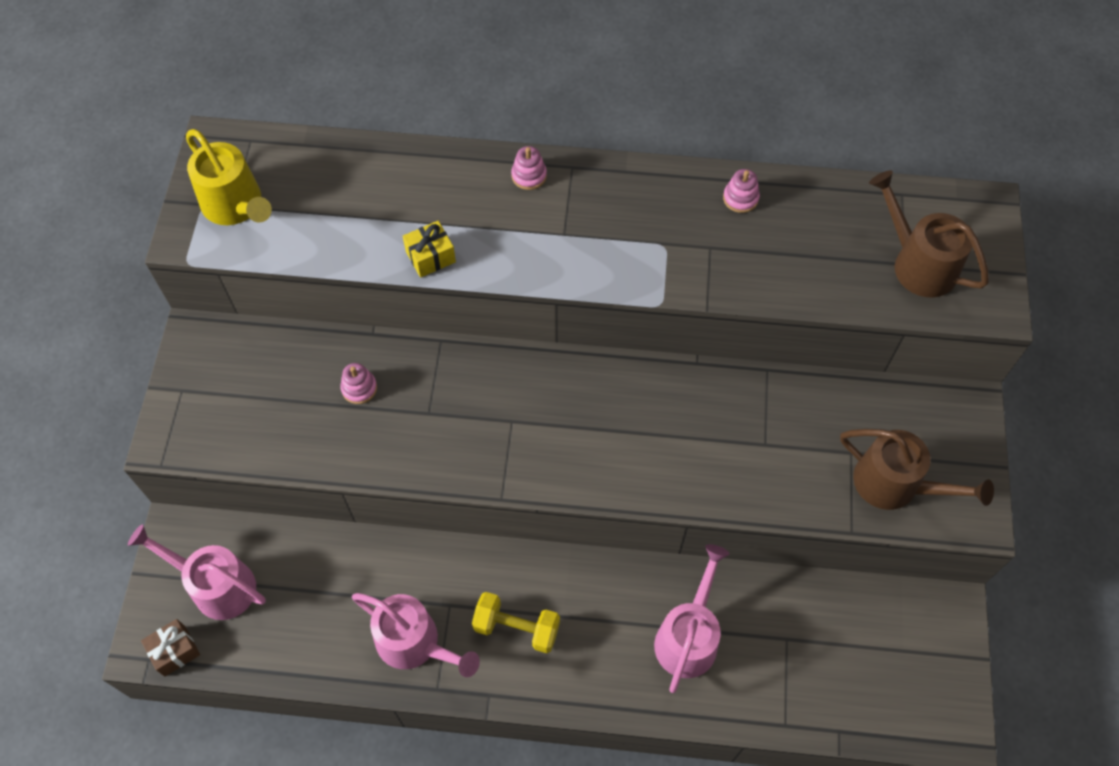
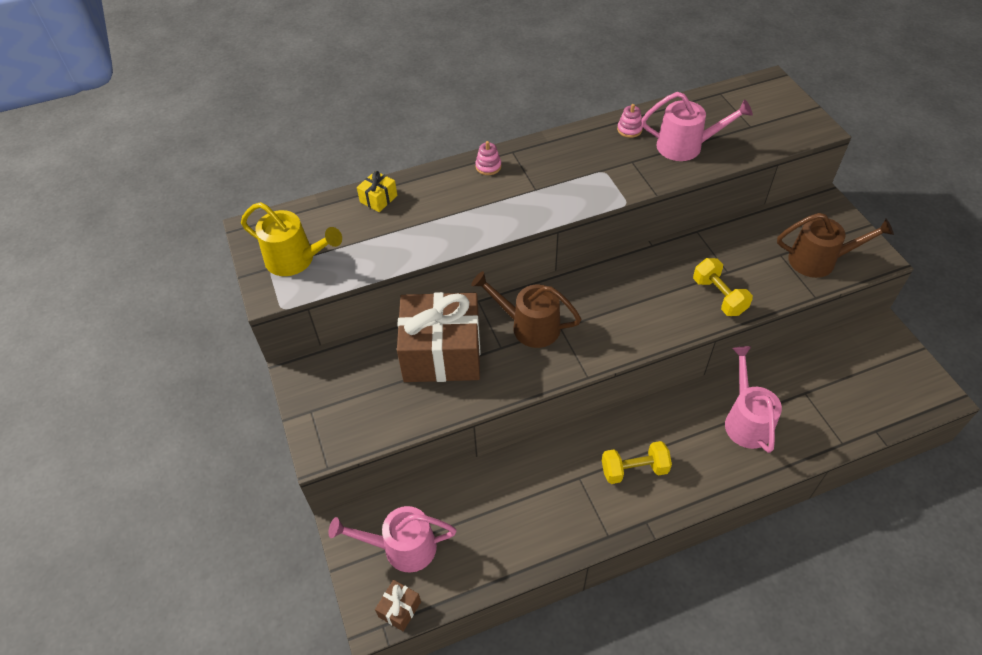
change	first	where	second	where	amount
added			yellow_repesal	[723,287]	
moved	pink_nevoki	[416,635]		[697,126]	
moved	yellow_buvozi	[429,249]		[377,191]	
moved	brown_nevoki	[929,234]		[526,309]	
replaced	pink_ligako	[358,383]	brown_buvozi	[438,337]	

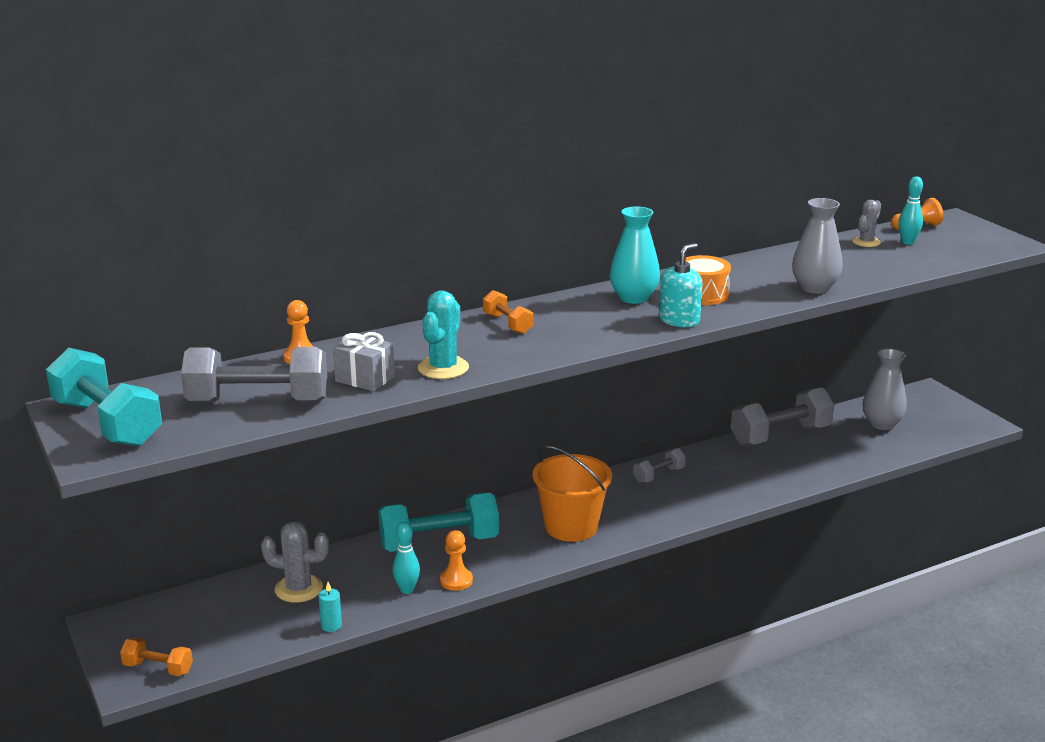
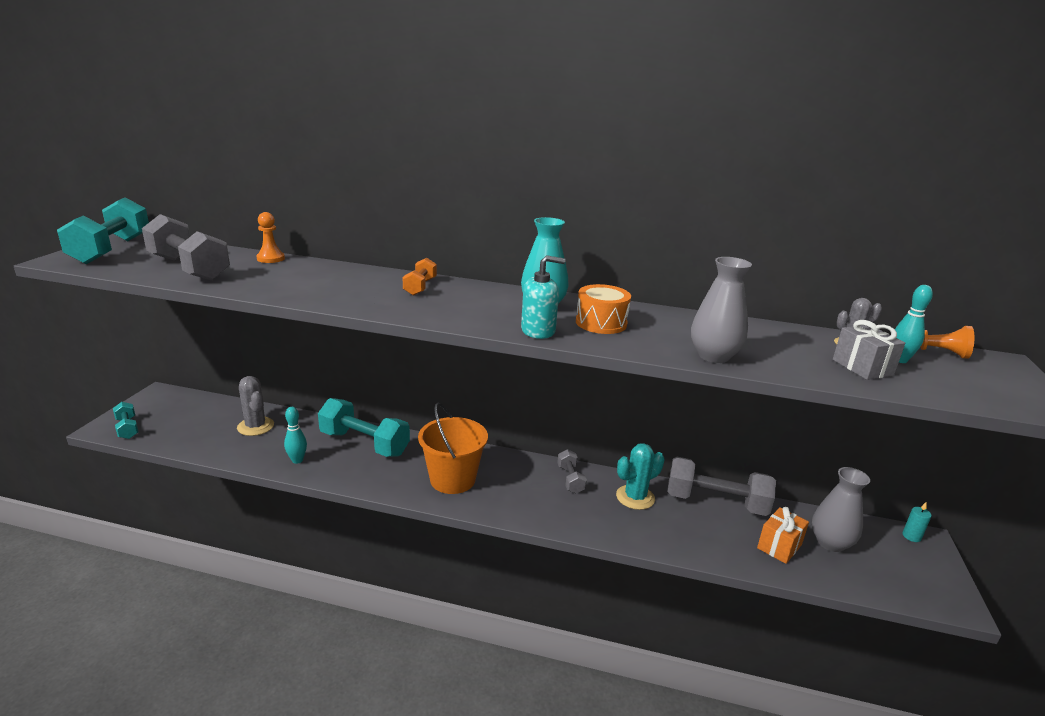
change	first	where	second	where	amount
removed	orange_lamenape	[456,560]			
added			orange_buvozi	[783,535]	
moved	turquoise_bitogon	[330,607]		[917,522]	
moved	grey_buvozi	[364,361]		[869,350]	
moved	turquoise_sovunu	[443,335]		[640,476]	
recoloured	orange_repesal	[156,656]	turquoise_repesal	[125,420]	
turned	grey_repesal	[659,465]		[572,471]	75 degrees clockwise

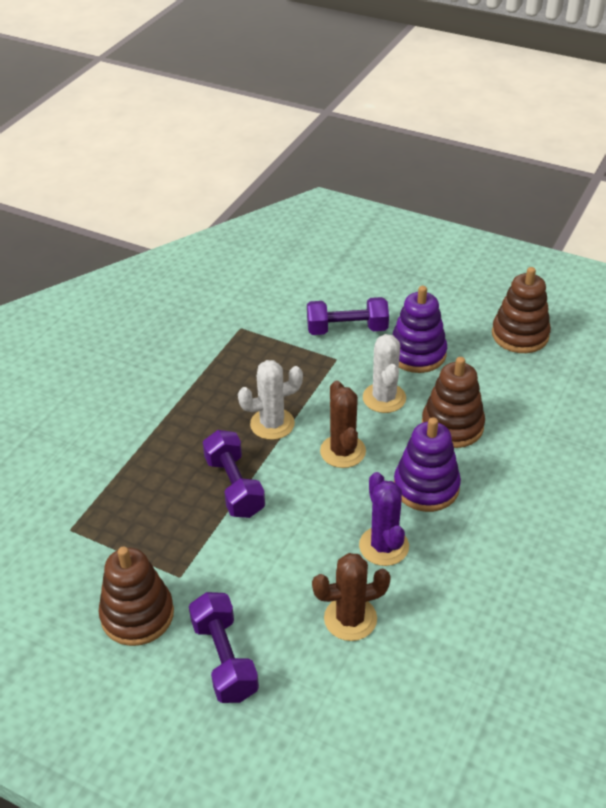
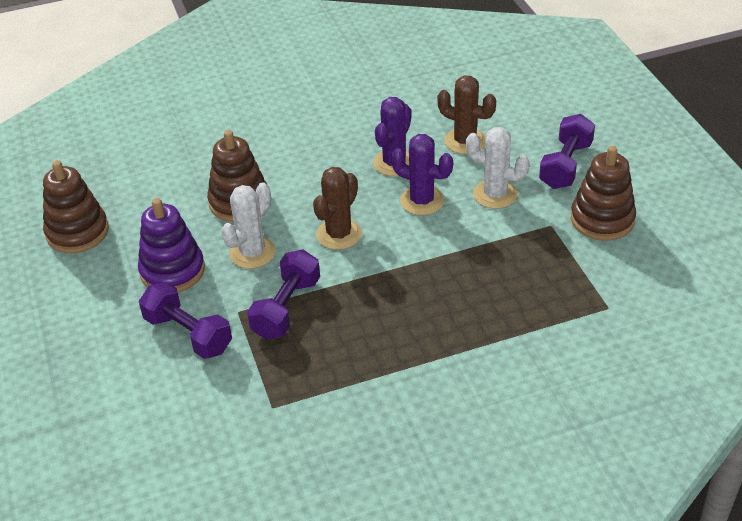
change	first	where	second	where	amount
removed	purple_ligako	[427,464]			
added			purple_sovunu	[422,174]	
moved	purple_repesal	[234,474]		[283,294]	
moved	white_sovunu	[270,400]		[497,168]	

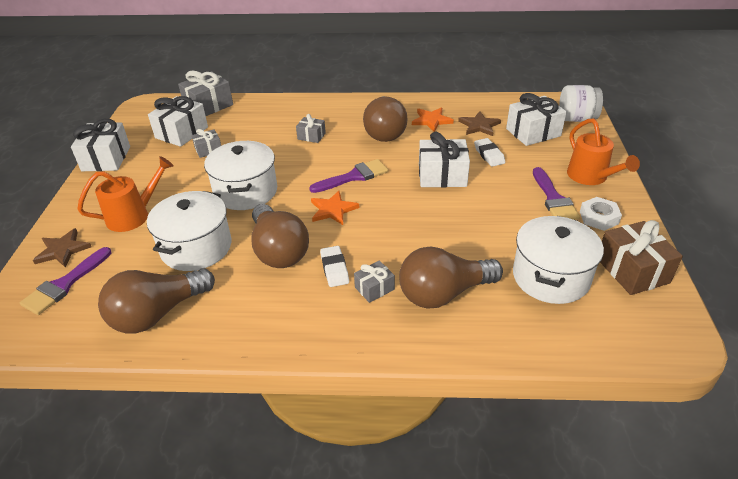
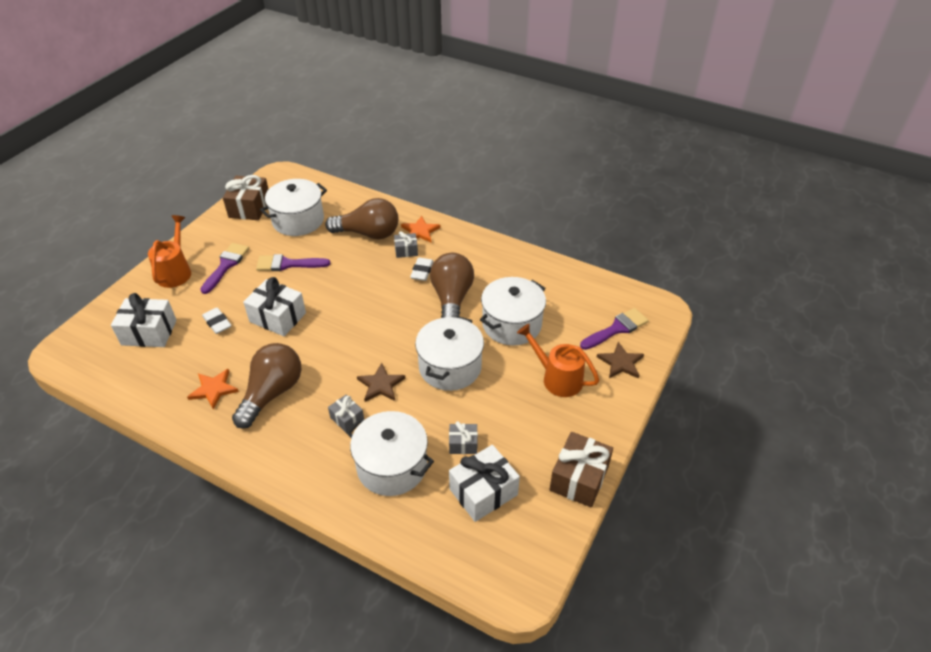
change	first	where	second	where	amount
removed	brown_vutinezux	[156,301]			
removed	grey_buvozi	[205,93]			
removed	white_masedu	[581,103]			
removed	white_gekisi	[601,214]			
added			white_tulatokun	[390,453]	
moved	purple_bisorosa	[348,176]		[293,262]	
moved	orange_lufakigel	[335,208]		[421,229]	
moved	brown_lufakigel	[479,123]		[381,382]	
recoloured	white_buvozi	[100,145]	brown_buvozi	[581,470]	
turned	orange_nevoki	[125,194]		[558,360]	45 degrees clockwise
turned	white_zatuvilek	[489,152]		[217,320]	45 degrees counterclockwise

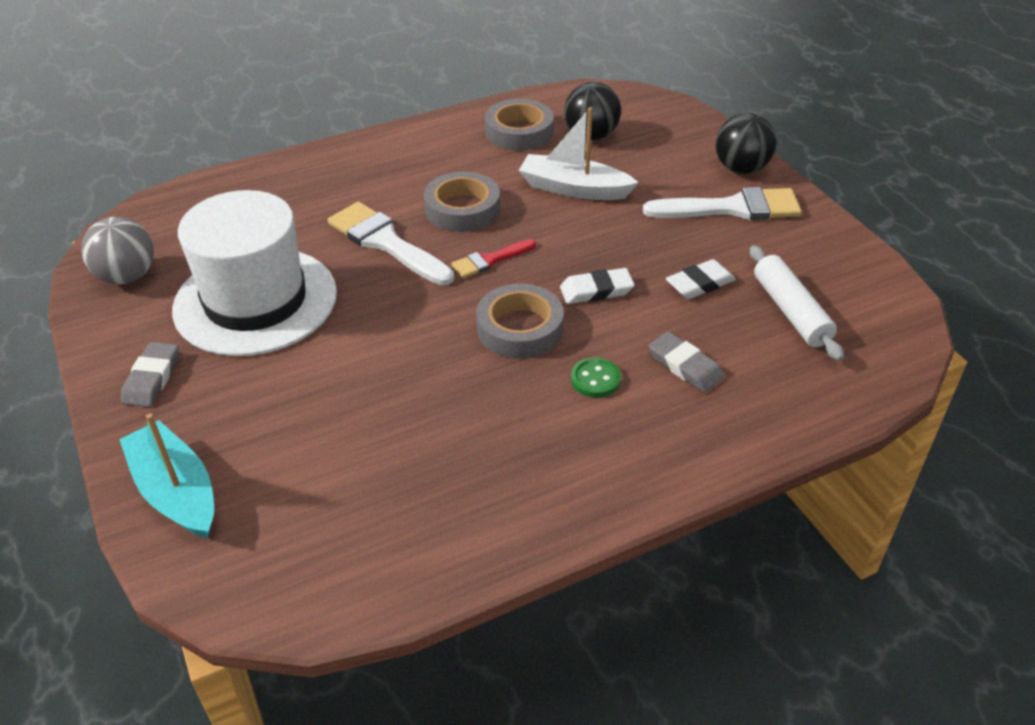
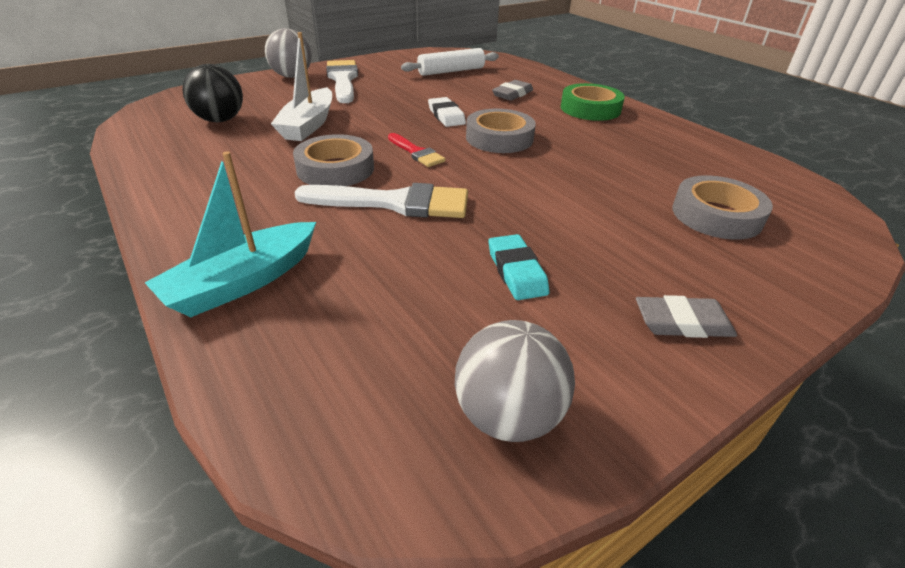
change	first	where	second	where	amount
removed	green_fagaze	[596,377]			
removed	white_zatuvilek	[701,279]			
added			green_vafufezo	[593,102]	
moved	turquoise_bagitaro	[166,476]		[230,234]	
moved	grey_vafufezo	[519,125]		[723,207]	
replaced	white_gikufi	[254,273]	turquoise_zatuvilek	[519,267]	
recoloured	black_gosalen	[746,143]	grey_gosalen	[288,53]	
turned	white_bisorosa	[391,244]		[381,200]	120 degrees counterclockwise

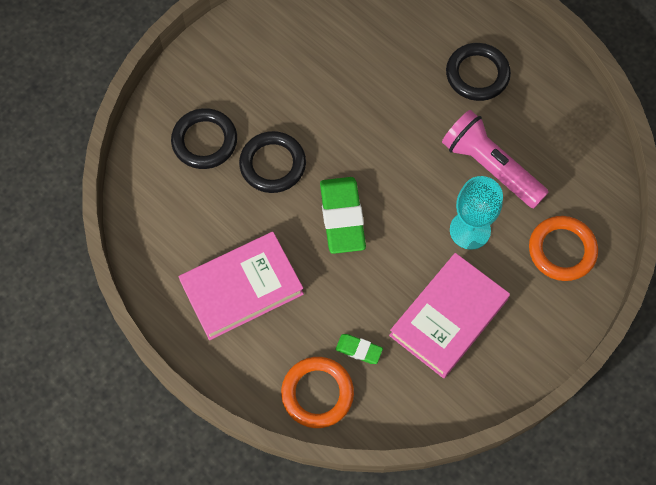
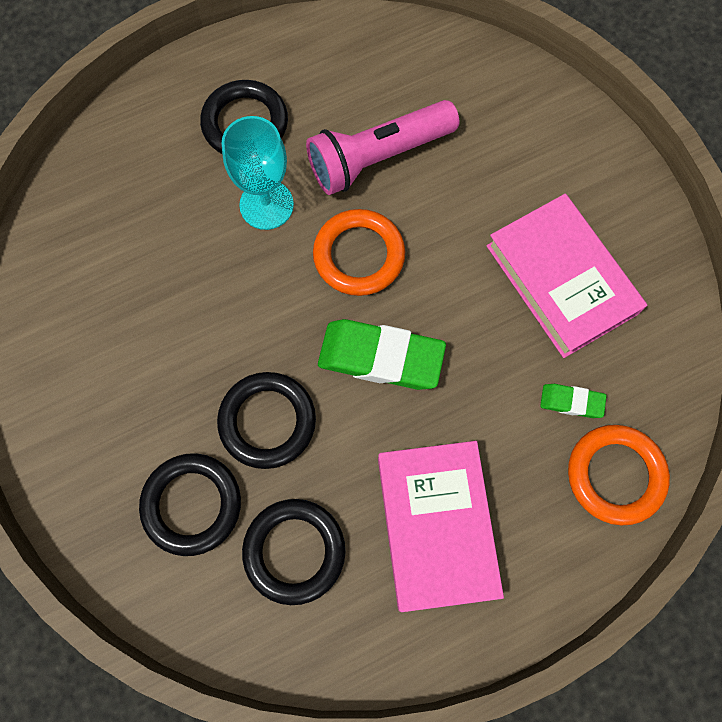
change	first	where	second	where	amount
added			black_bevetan	[294,552]	
moved	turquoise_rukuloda	[476,213]		[258,173]	
moved	orange_bevetan	[563,248]		[359,252]	
turned	green_zatuvilek	[359,349]		[573,401]	60 degrees clockwise

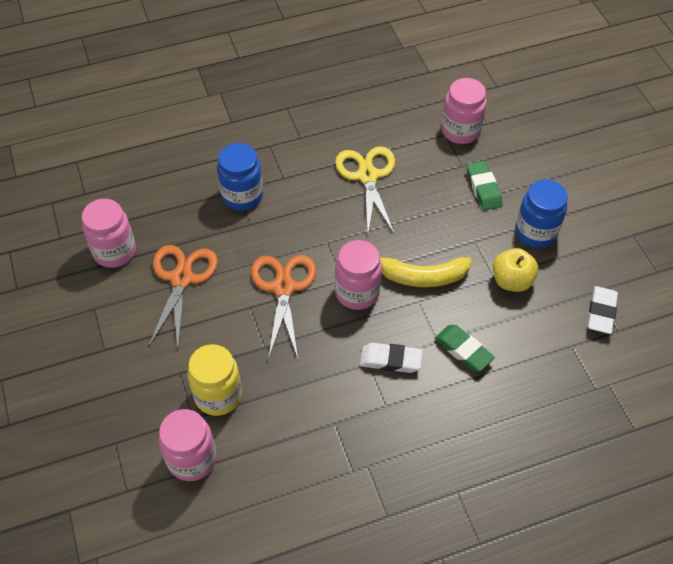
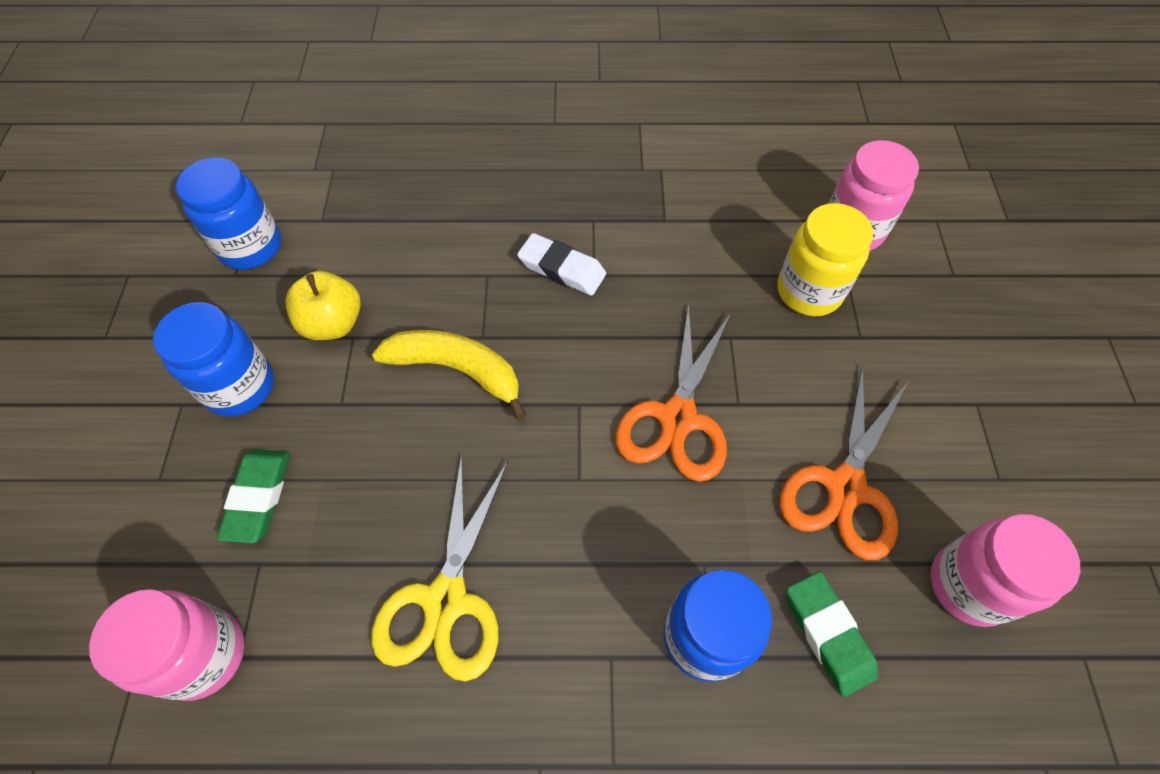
change	first	where	second	where	amount
removed	pink_masedu	[358,275]			
moved	green_zatuvilek	[465,348]		[832,634]	
replaced	white_zatuvilek	[602,310]	blue_masedu	[228,213]	

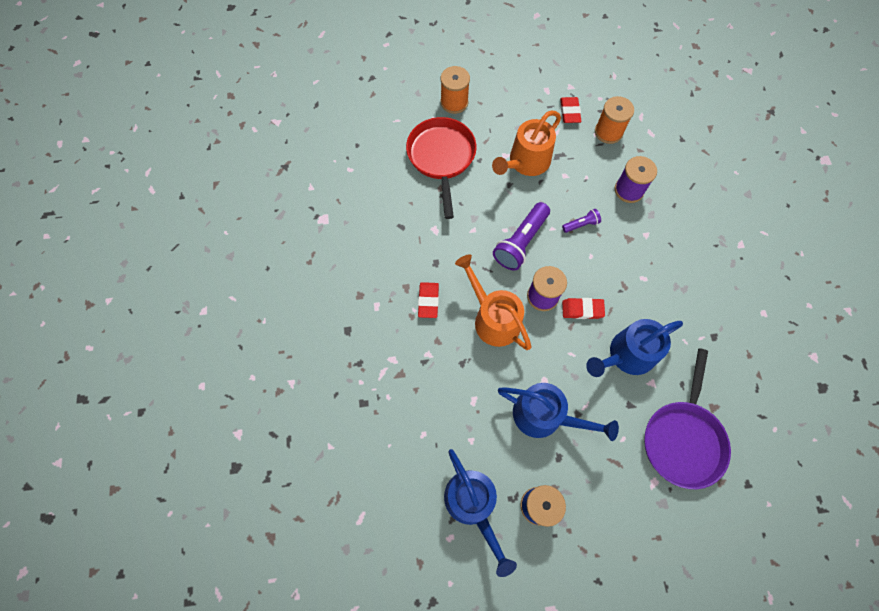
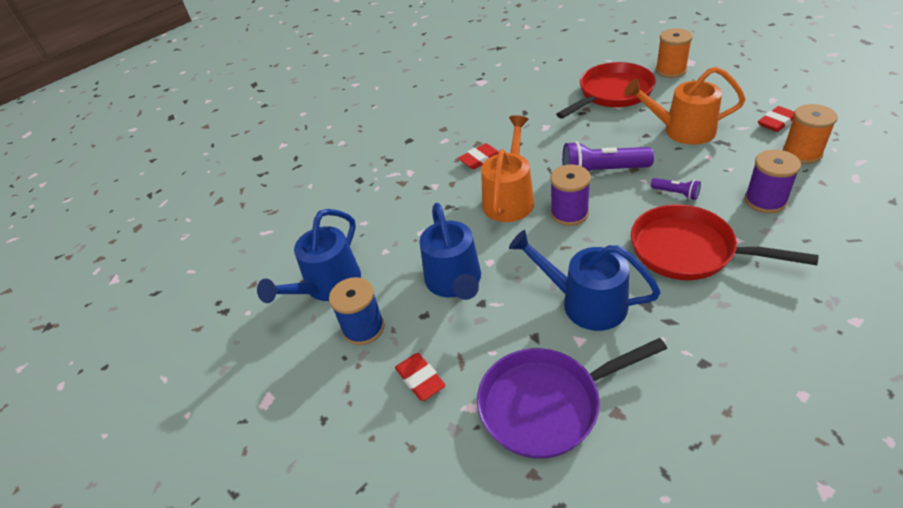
change	first	where	second	where	amount
added			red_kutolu	[725,242]	
moved	red_zatuvilek	[583,308]		[420,377]	

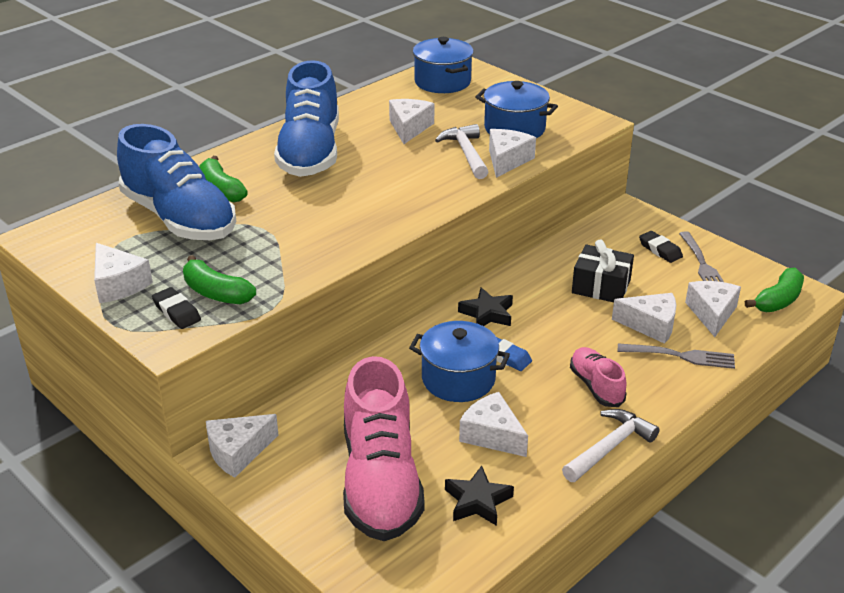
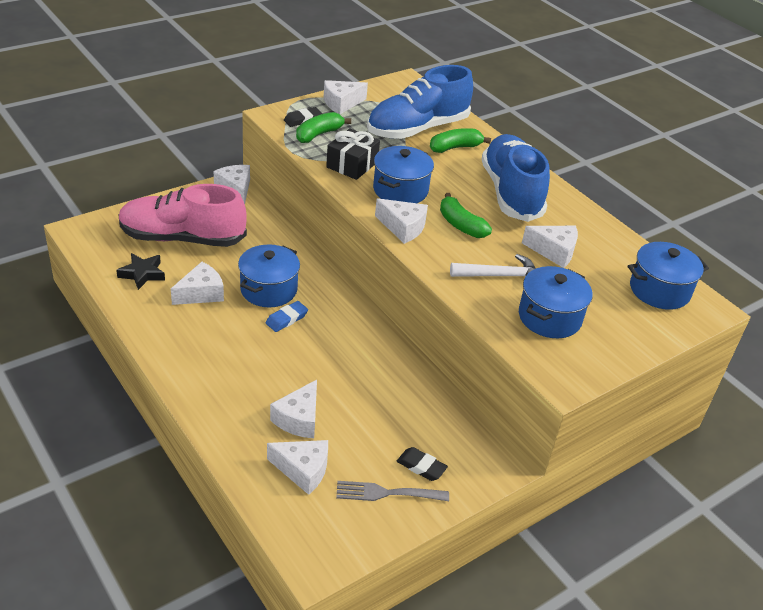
change	first	where	second	where	amount
removed	black_lufakigel	[485,306]			
removed	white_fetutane	[611,445]			
removed	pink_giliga	[598,377]			
removed	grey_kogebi	[676,356]			
added			blue_tulatokun	[403,174]	
moved	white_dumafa	[512,153]		[401,221]	
moved	black_buvozi	[603,271]		[353,154]	
moved	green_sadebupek	[774,290]		[466,215]	
turned	blue_giliga	[306,118]		[516,178]	75 degrees clockwise
turned	black_zatuvilek	[661,247]		[422,464]	60 degrees clockwise

